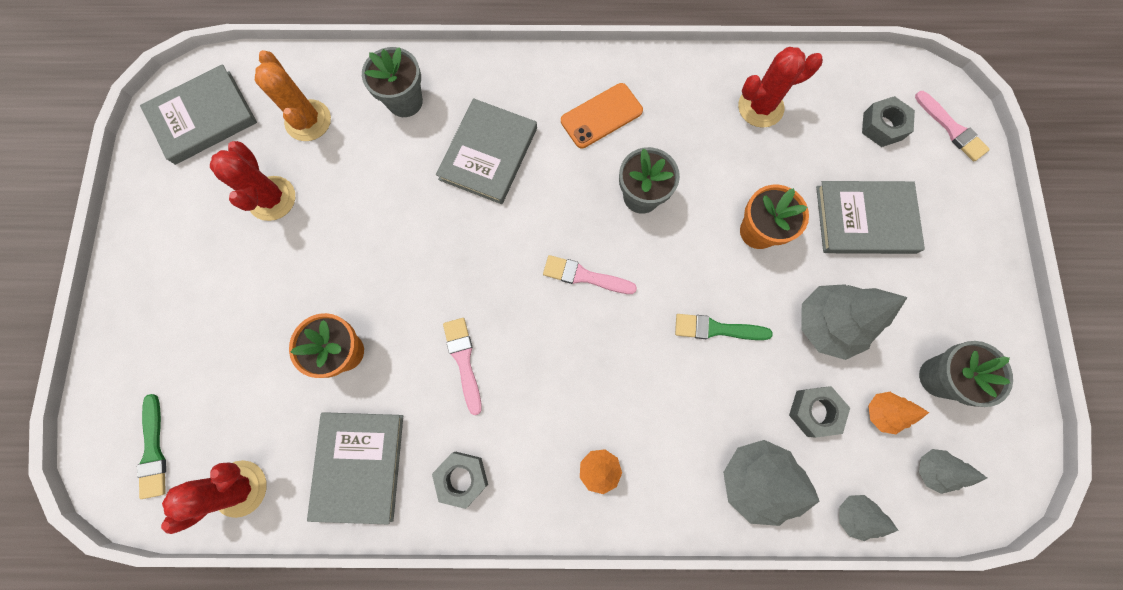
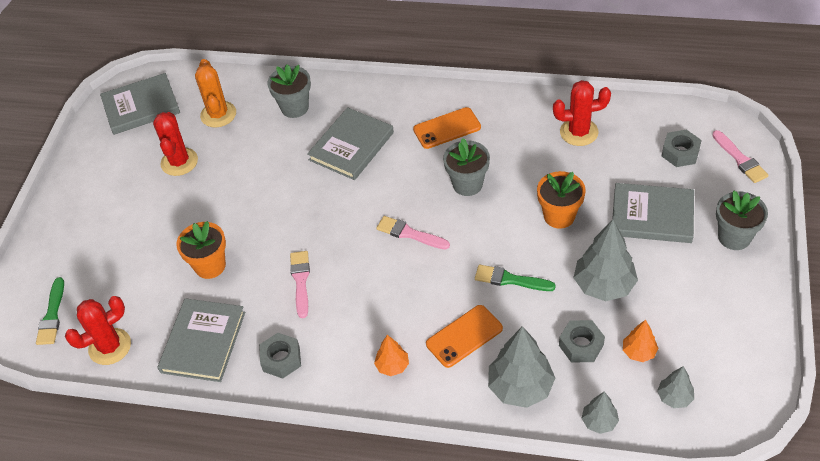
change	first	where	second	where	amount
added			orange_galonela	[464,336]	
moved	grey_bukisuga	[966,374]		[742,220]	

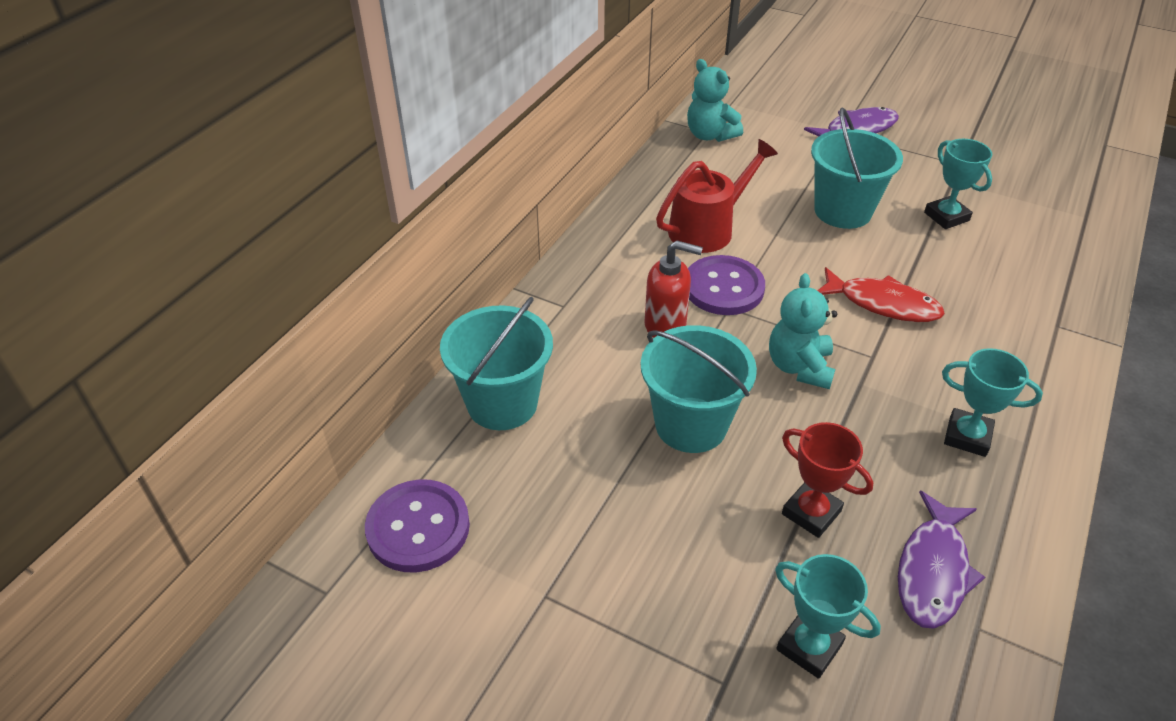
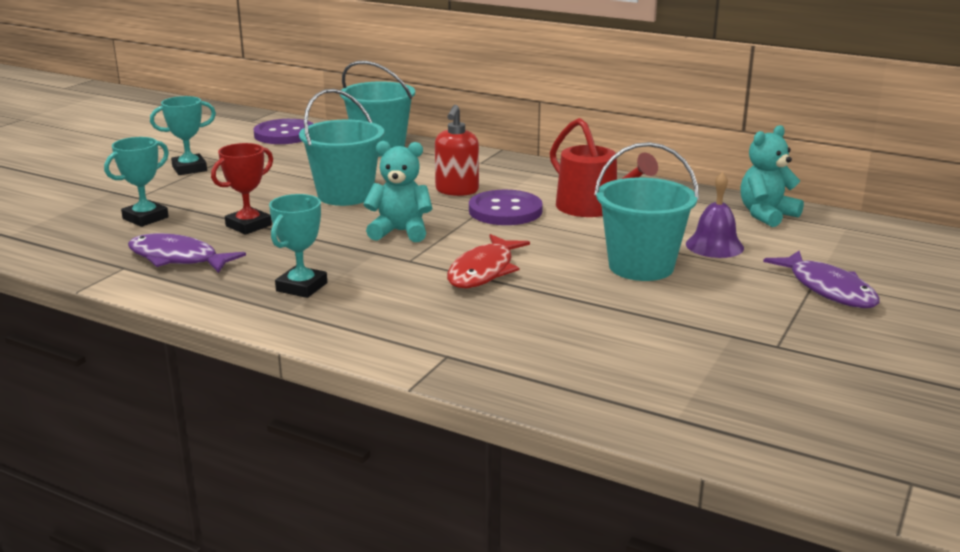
change	first	where	second	where	amount
added			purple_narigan	[715,215]	
moved	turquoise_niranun	[958,184]		[183,135]	

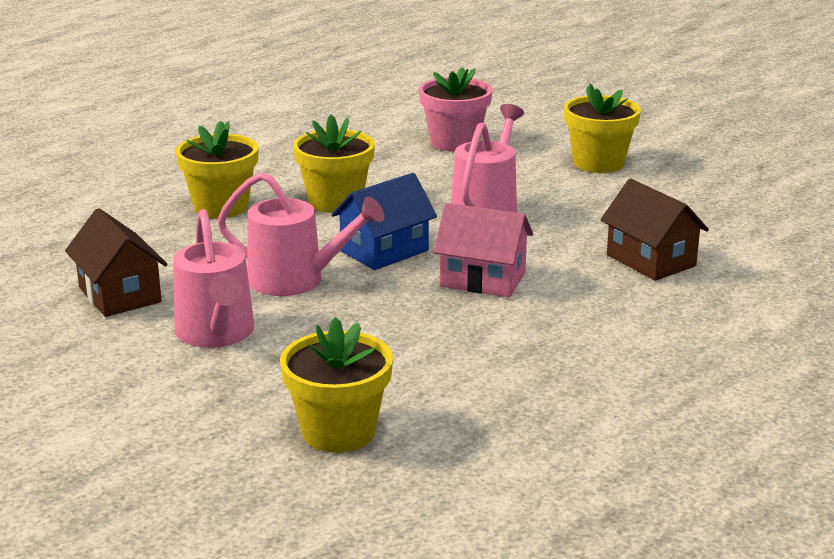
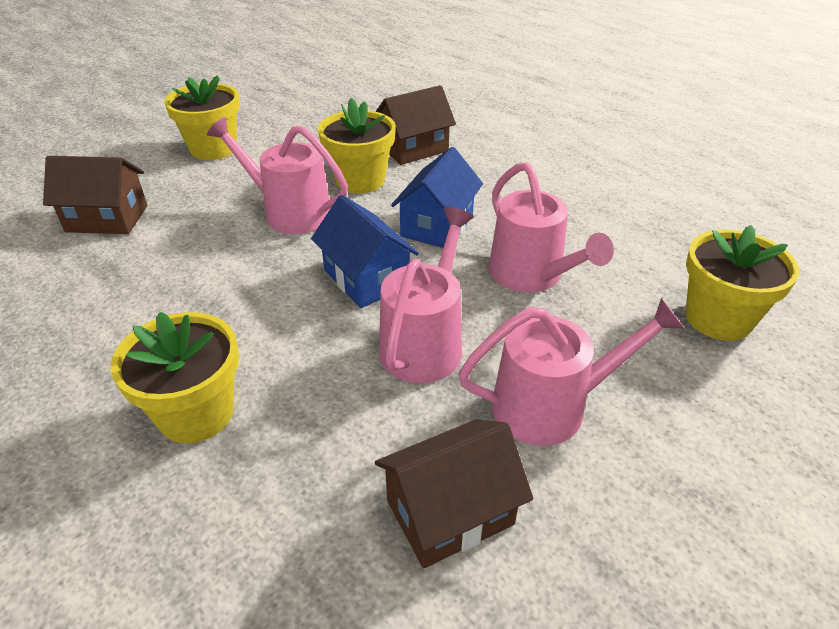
change	first	where	second	where	amount
added			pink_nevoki	[551,227]	
moved	yellow_bukisuga	[334,164]		[357,145]	
replaced	pink_bukisuga	[456,109]	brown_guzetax	[95,195]	
recoloured	pink_guzetax	[483,250]	blue_guzetax	[437,197]	

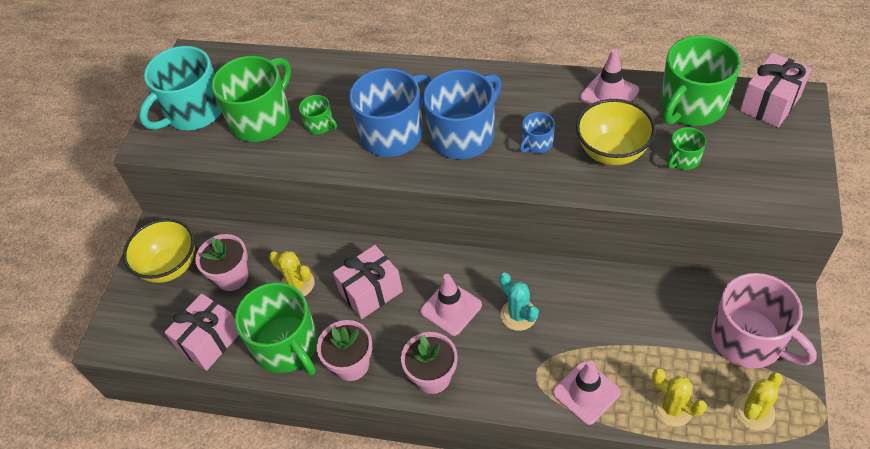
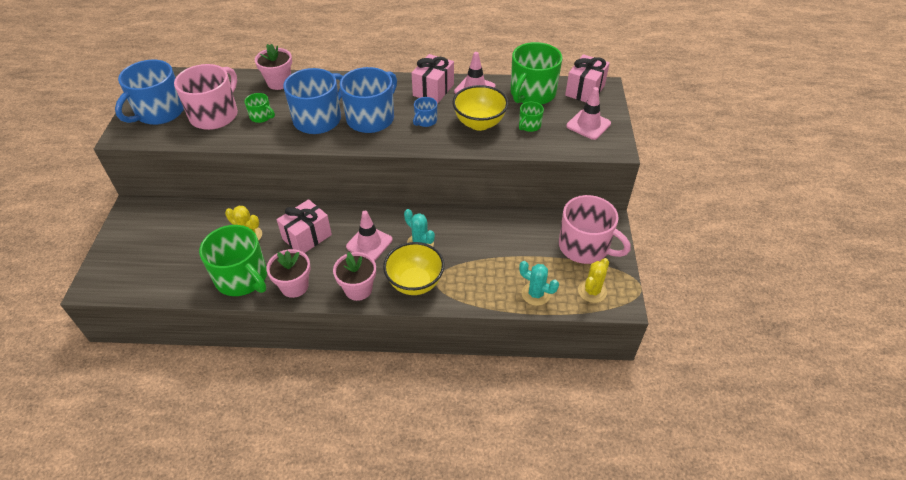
change	first	where	second	where	amount
moved	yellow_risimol	[159,250]		[413,268]	
moved	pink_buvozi	[202,332]		[432,79]	
moved	pink_bukisuga	[221,262]		[273,67]	
moved	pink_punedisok	[587,392]		[588,113]	
recoloured	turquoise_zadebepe	[180,88]	blue_zadebepe	[149,92]	
recoloured	green_zadebepe	[251,99]	pink_zadebepe	[206,97]	
recoloured	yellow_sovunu	[679,397]	turquoise_sovunu	[539,283]	

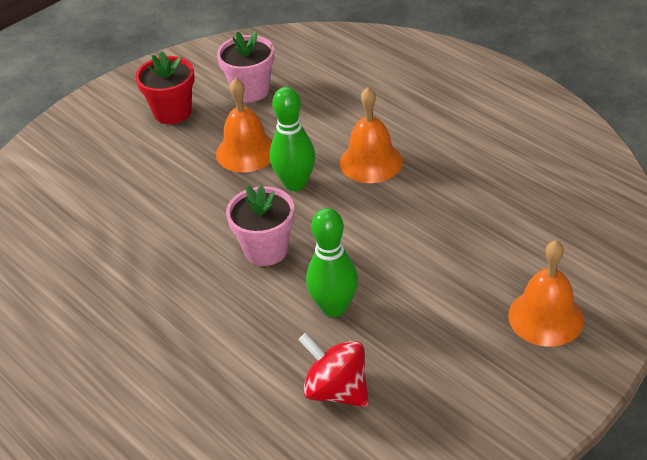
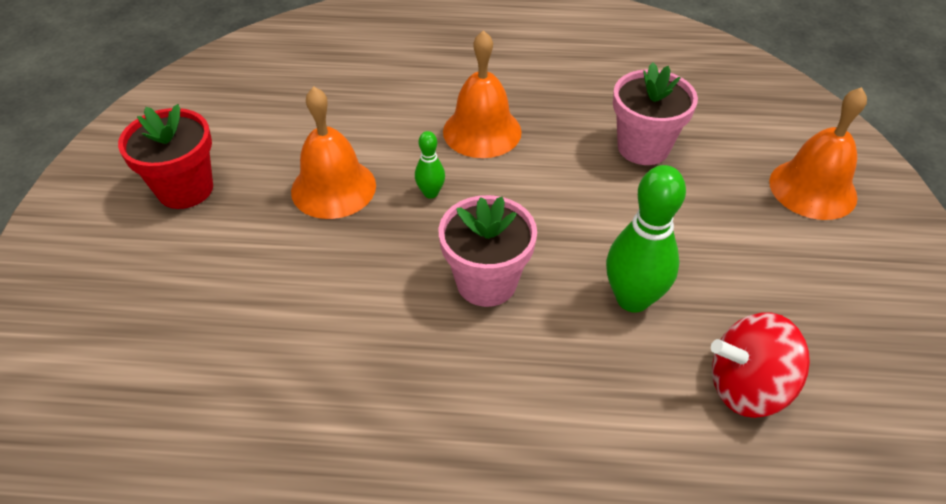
change	first	where	second	where	amount
moved	pink_bukisuga	[245,66]		[655,114]	
resized	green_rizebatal	[292,139]		[430,165]	x0.50

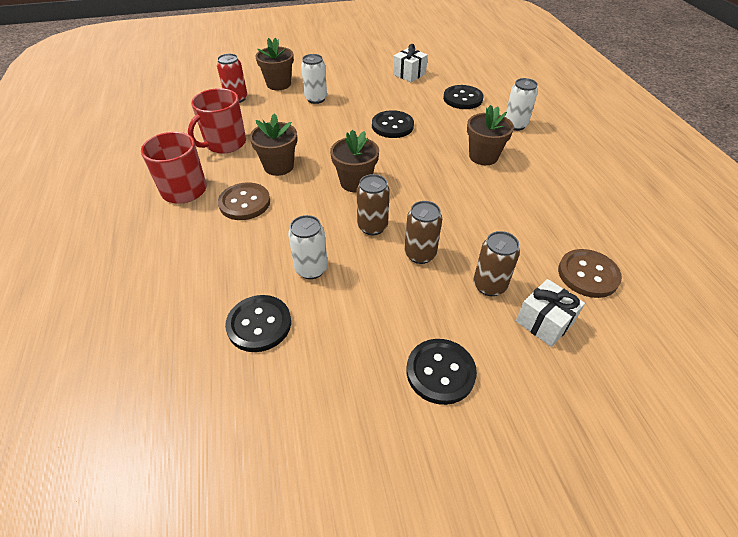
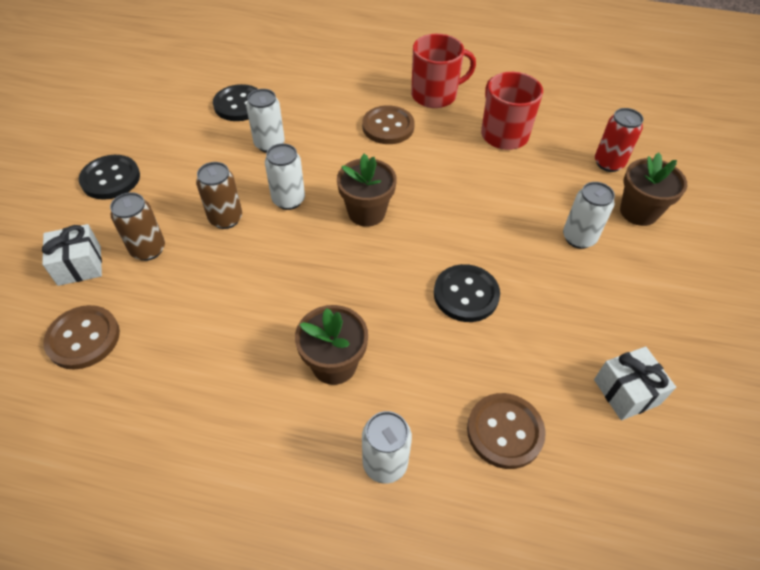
change	first	where	second	where	amount
removed	brown_bukisuga	[273,145]			
recoloured	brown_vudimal	[373,204]	white_vudimal	[285,176]	
recoloured	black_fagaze	[463,97]	brown_fagaze	[506,431]	

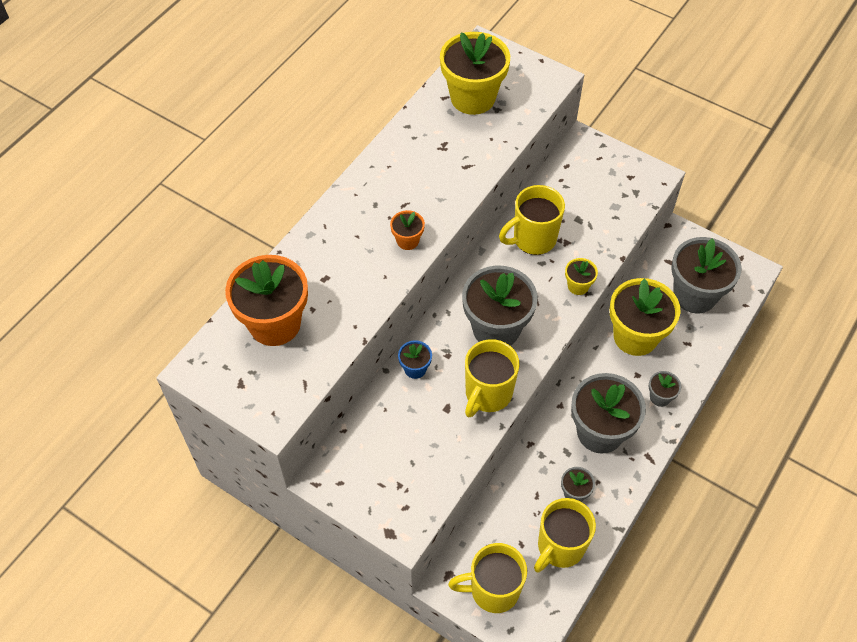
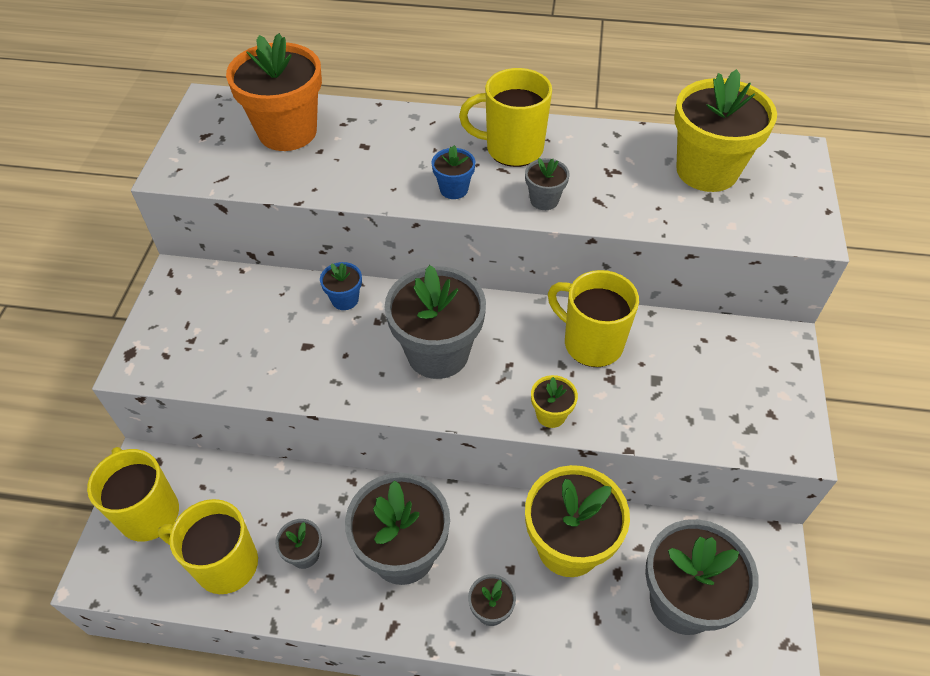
change	first	where	second	where	amount
added			grey_bukisuga	[547,184]	
moved	yellow_zadebepe	[492,378]		[505,117]	
recoloured	orange_bukisuga	[407,230]	blue_bukisuga	[453,172]	

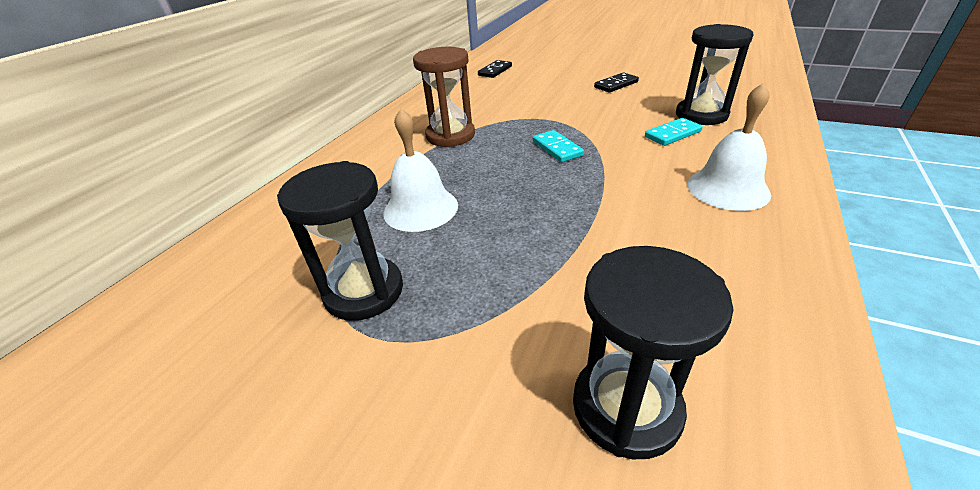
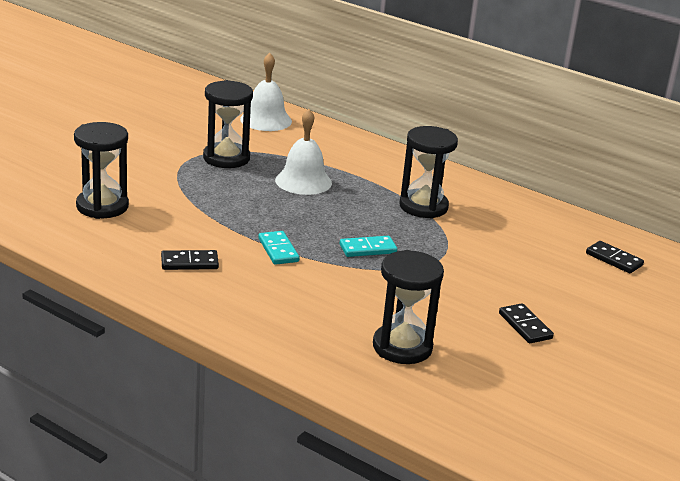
change	first	where	second	where	amount
added			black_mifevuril	[190,260]	
moved	turquoise_mifevuril	[674,132]		[279,248]	
moved	white_narigan	[729,147]		[266,92]	
recoloured	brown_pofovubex	[444,97]	black_pofovubex	[428,172]	

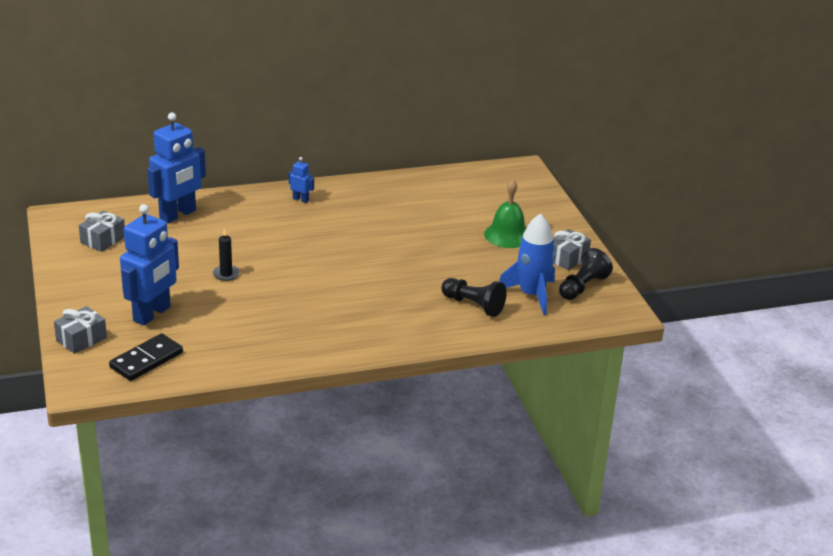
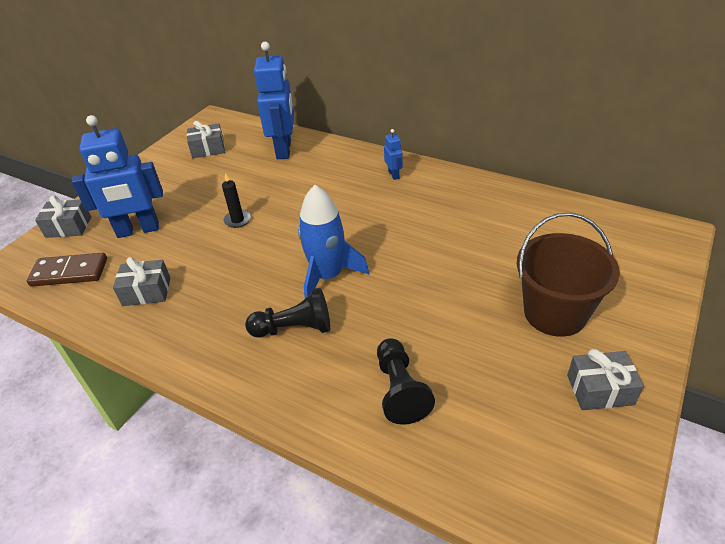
change	first	where	second	where	amount
added			grey_buvozi	[141,281]	
moved	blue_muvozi	[527,264]		[333,241]	
moved	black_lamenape	[586,274]		[287,312]	
replaced	green_narigan	[505,214]	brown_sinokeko	[568,275]	
recoloured	black_mifevuril	[146,357]	brown_mifevuril	[67,270]	
turned	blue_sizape	[176,167]		[274,100]	90 degrees counterclockwise

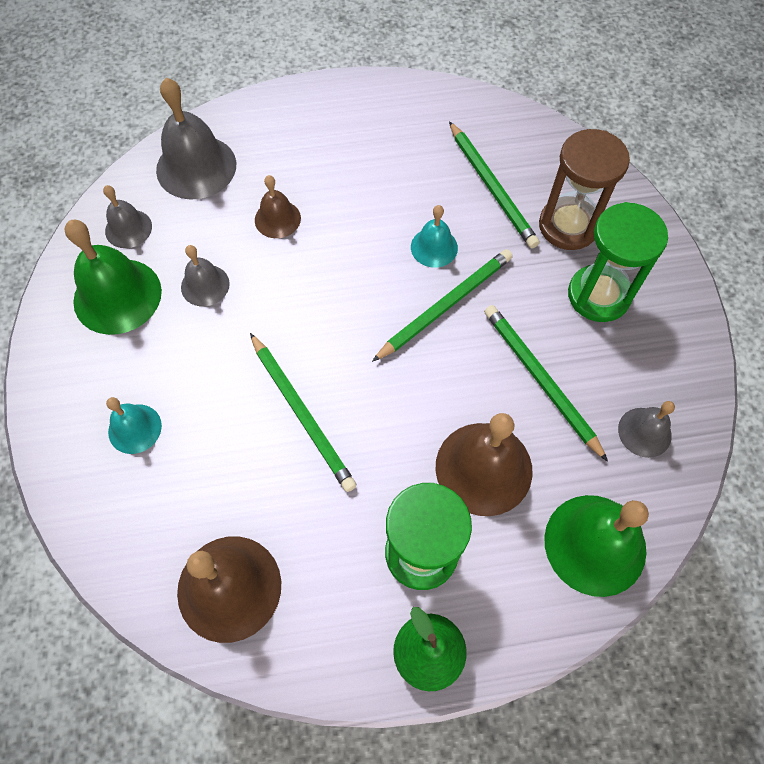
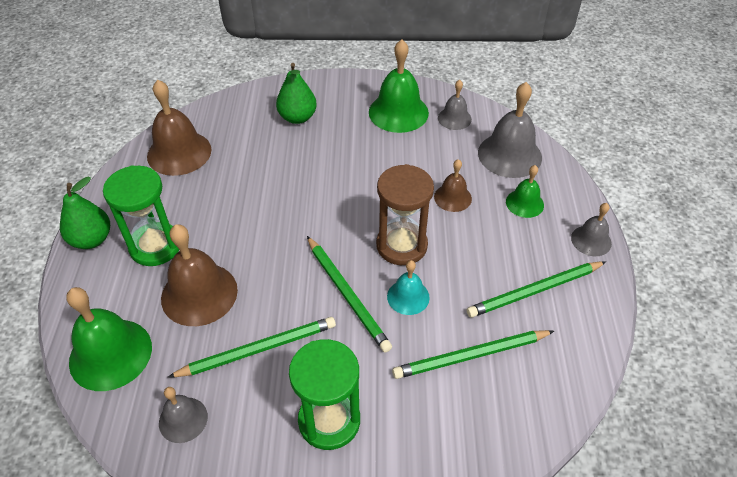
change	first	where	second	where	amount
added			green_narigan	[525,191]	
moved	grey_narigan	[205,275]		[591,229]	
moved	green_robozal	[303,412]		[536,289]	
moved	brown_pofovubex	[584,189]		[405,214]	
replaced	turquoise_narigan	[134,425]	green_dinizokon	[296,93]	

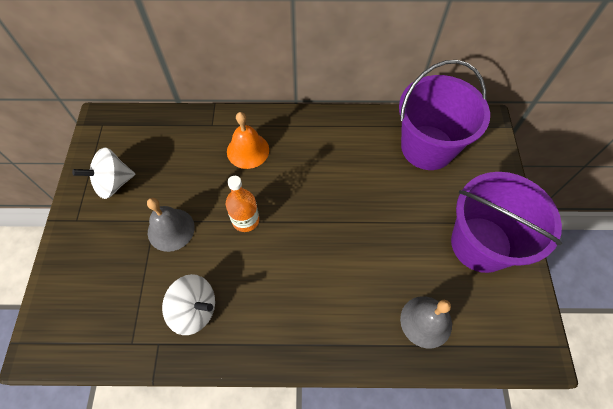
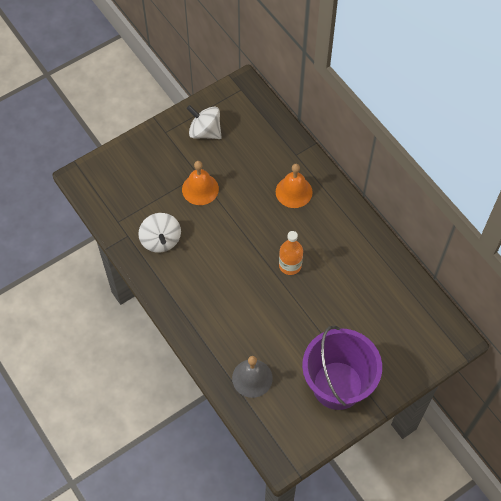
change	first	where	second	where	amount
removed	purple_sinokeko	[444,115]			
moved	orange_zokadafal	[242,204]		[291,253]	
recoloured	grey_narigan	[171,225]	orange_narigan	[200,183]	

